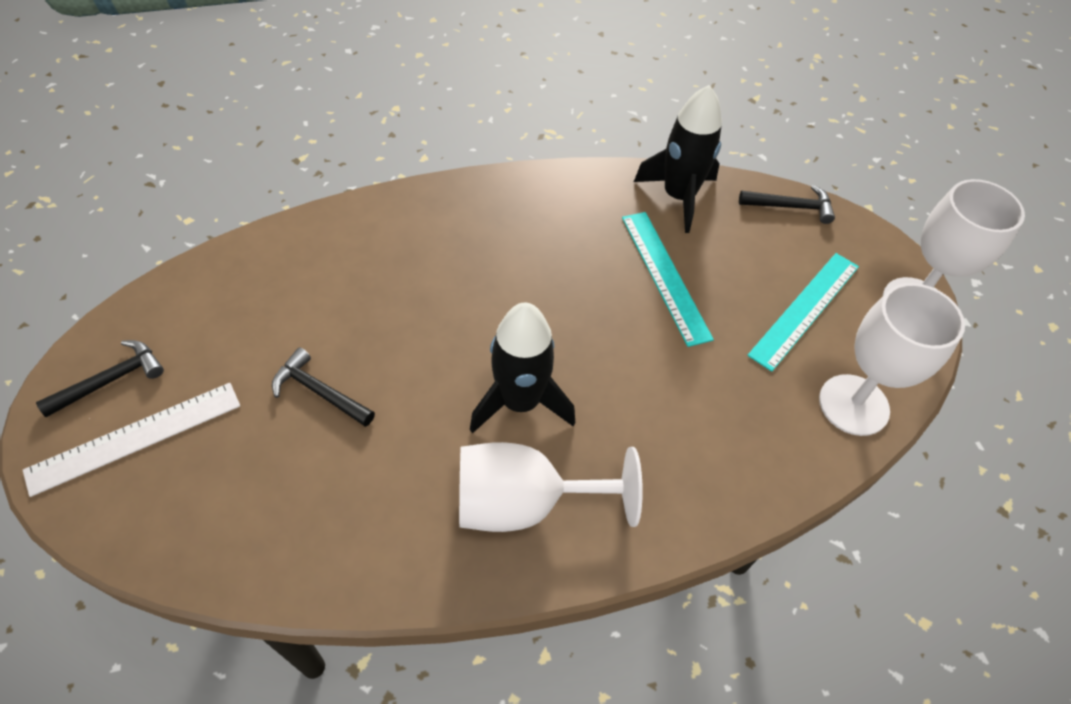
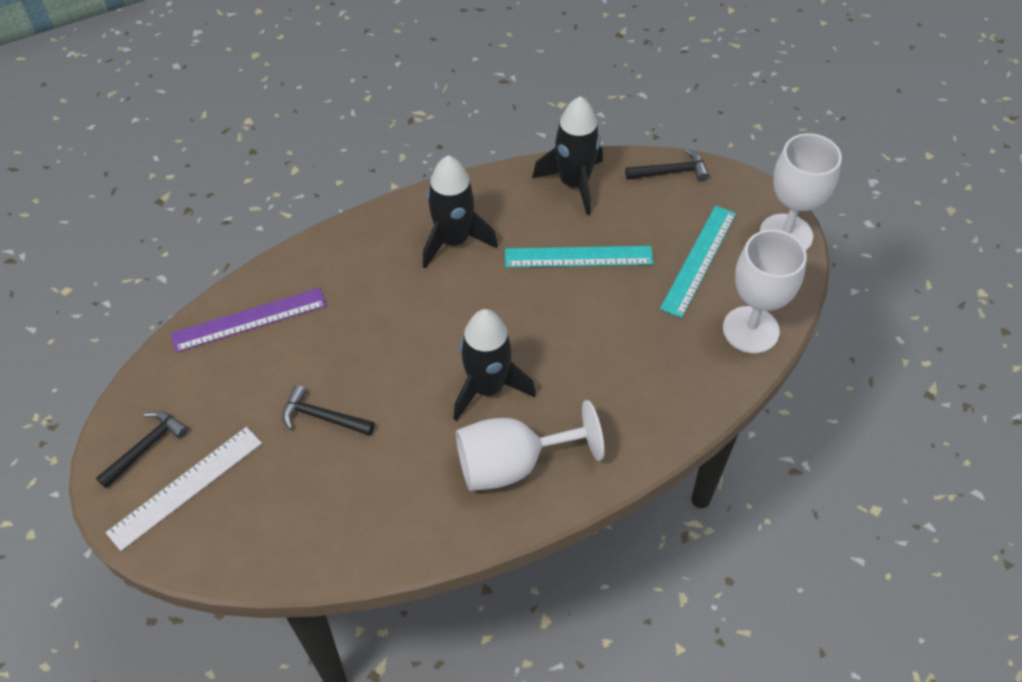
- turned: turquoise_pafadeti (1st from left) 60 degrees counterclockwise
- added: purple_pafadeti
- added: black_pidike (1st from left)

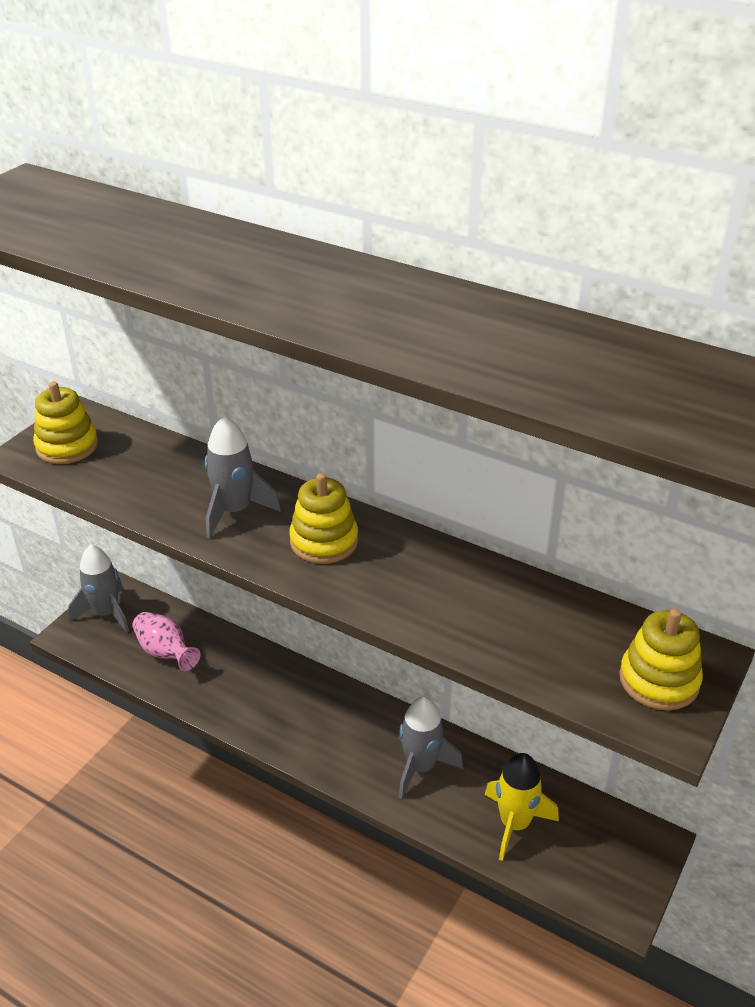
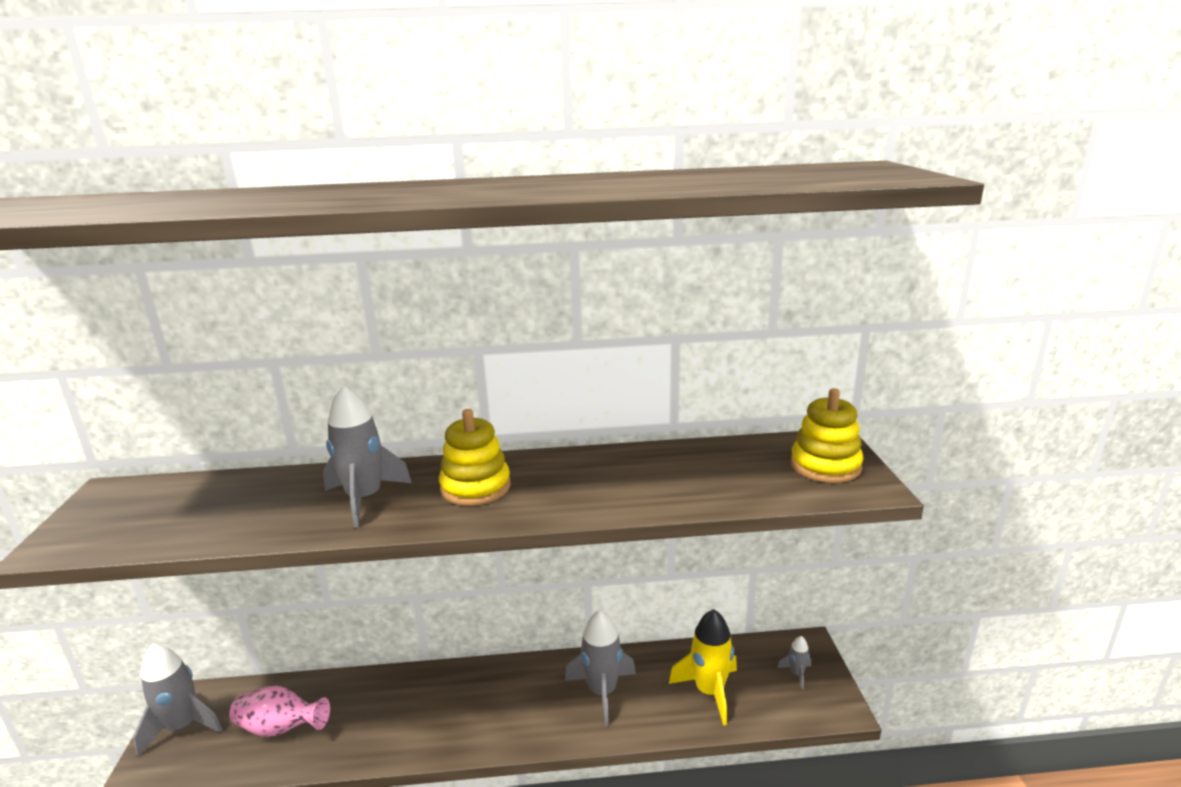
- removed: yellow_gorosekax (1st from left)
- added: grey_pidike (4th from left)

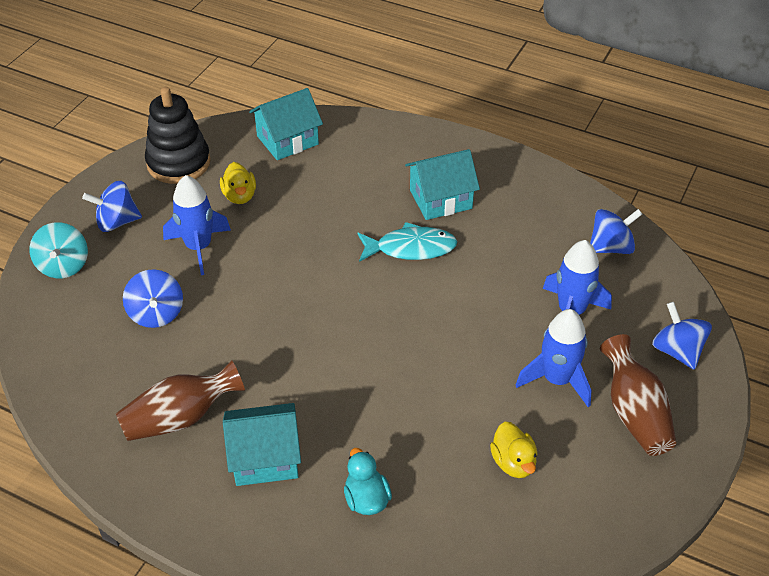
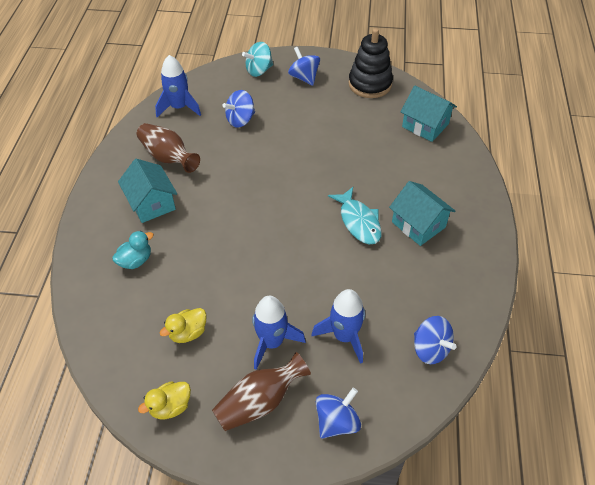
- moved: blue_pidike (1st from left)
- moved: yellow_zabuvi (1st from left)

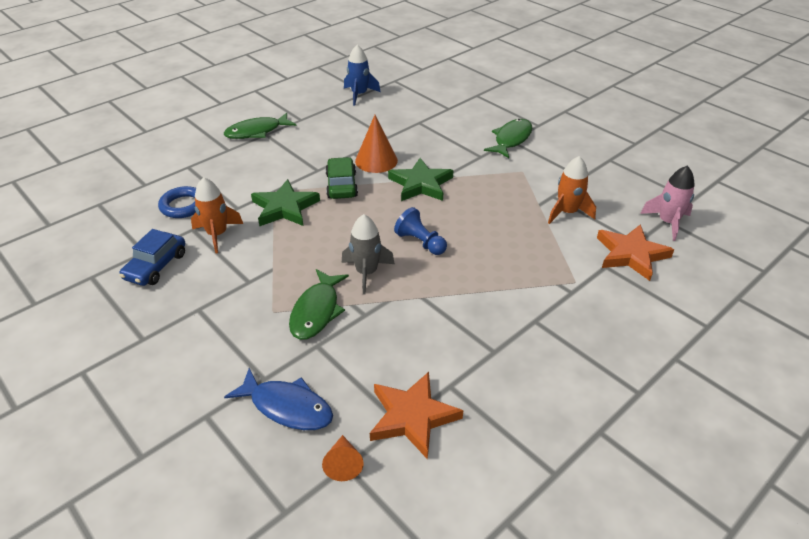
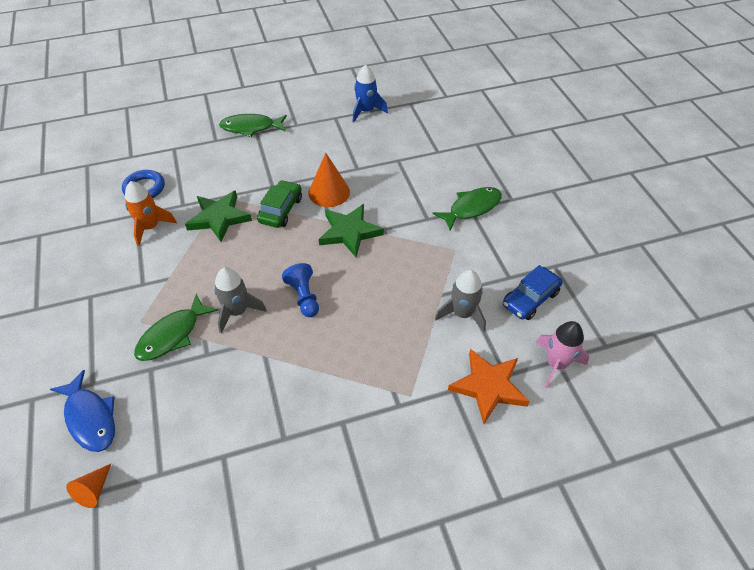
- moved: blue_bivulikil
- removed: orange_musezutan (1st from left)
- recoloured: orange_pidike (2nd from left) to grey_pidike (2nd from left)

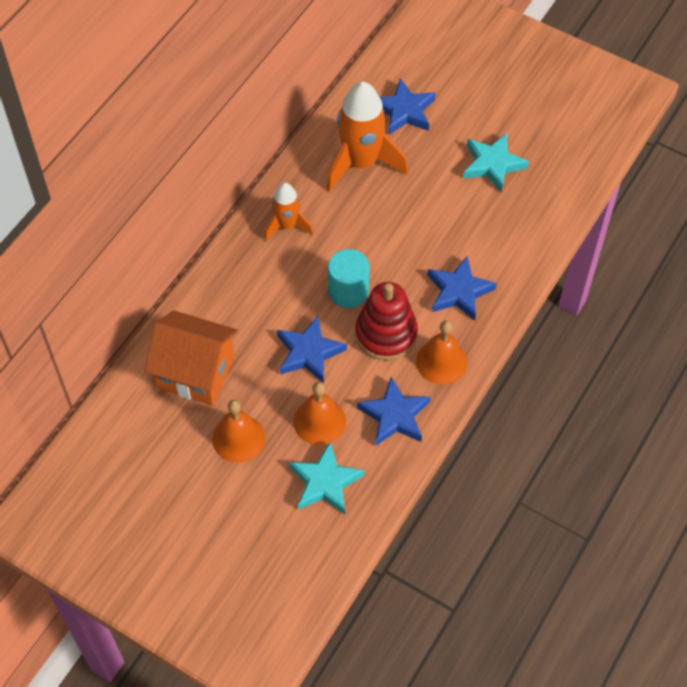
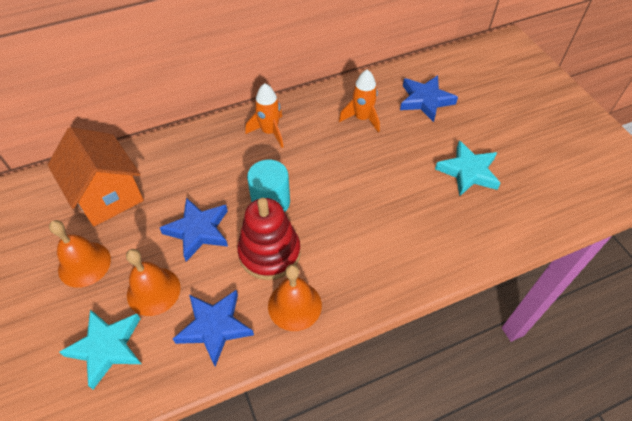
- resized: orange_pidike (2nd from left) x0.57
- removed: blue_musezutan (4th from left)

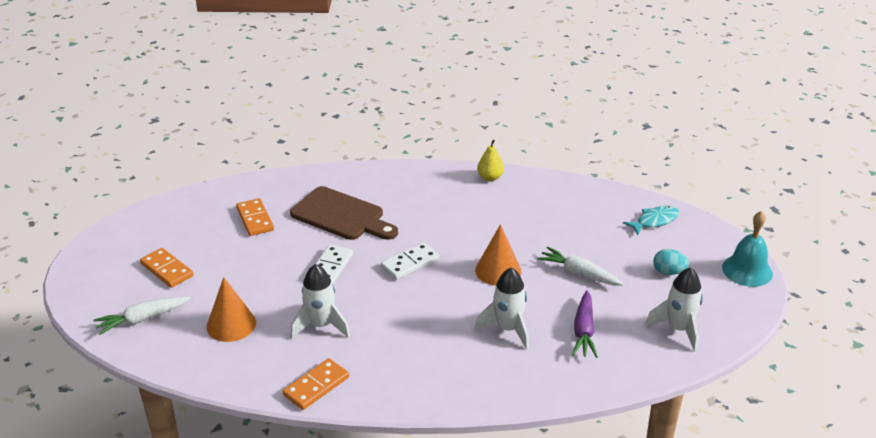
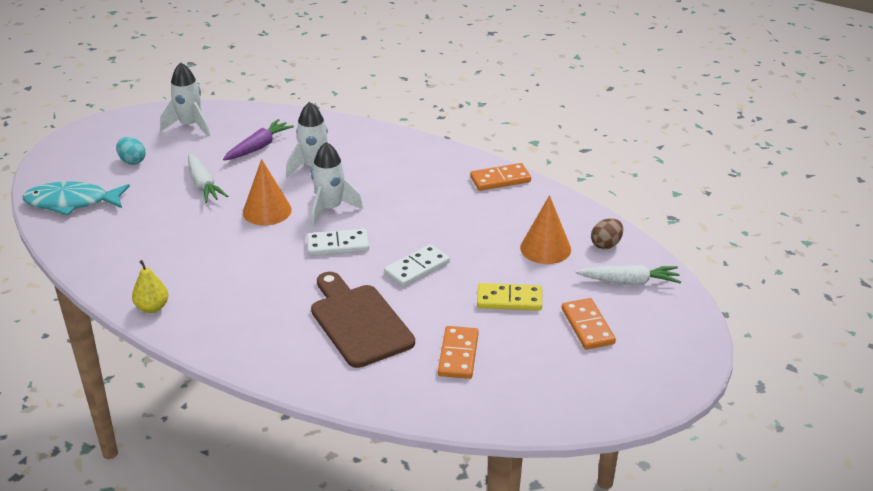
- moved: white_pidike (1st from left in the first image) to white_pidike (3rd from left)
- resized: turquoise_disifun x1.51
- removed: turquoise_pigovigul
- added: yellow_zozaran
- added: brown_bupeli

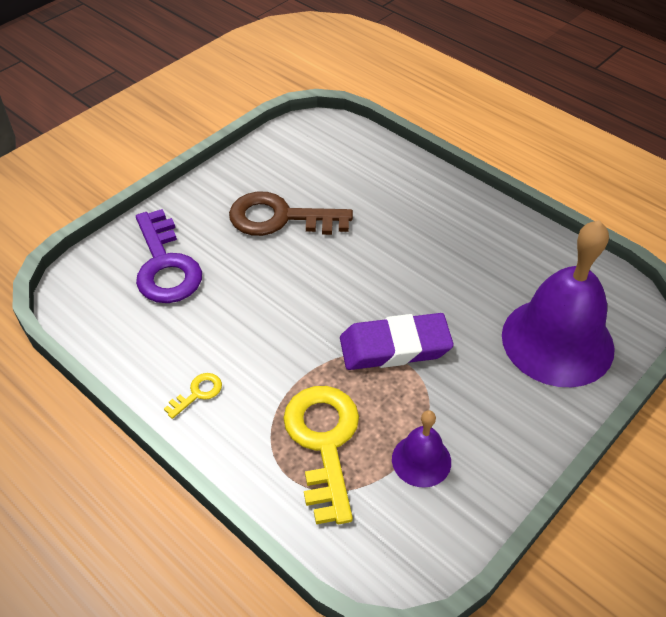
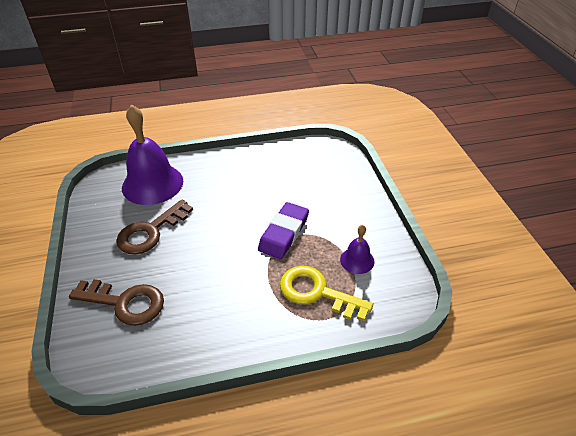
- recoloured: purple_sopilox to brown_sopilox (1st from left)
- removed: yellow_sopilox (1st from left)
- moved: purple_pigovigul (2nd from left in the first image) to purple_pigovigul (1st from left)

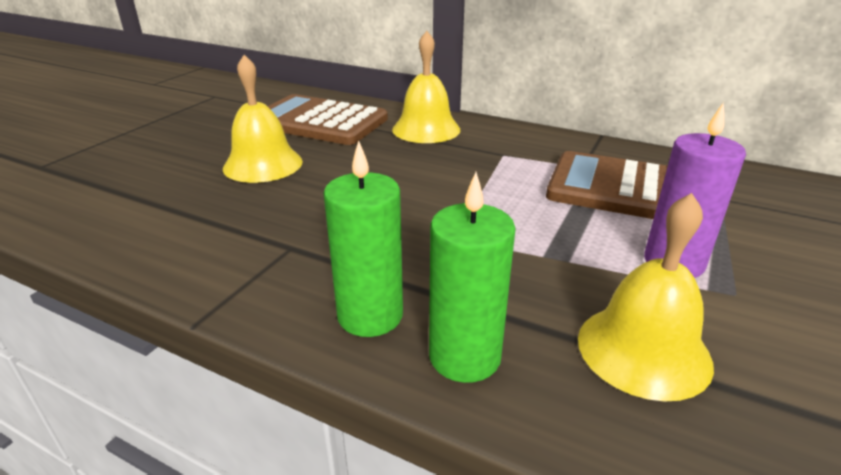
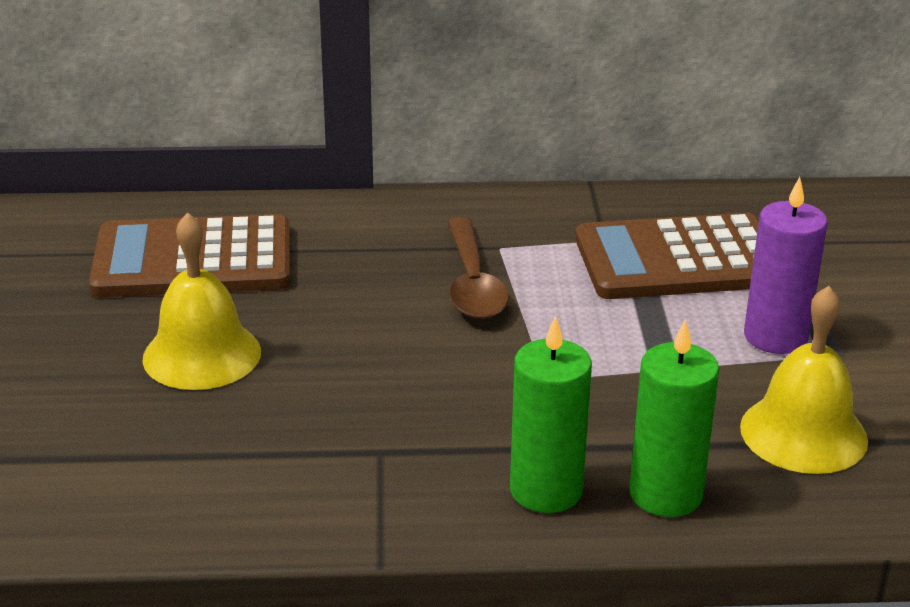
- removed: yellow_pigovigul (2nd from left)
- added: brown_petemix

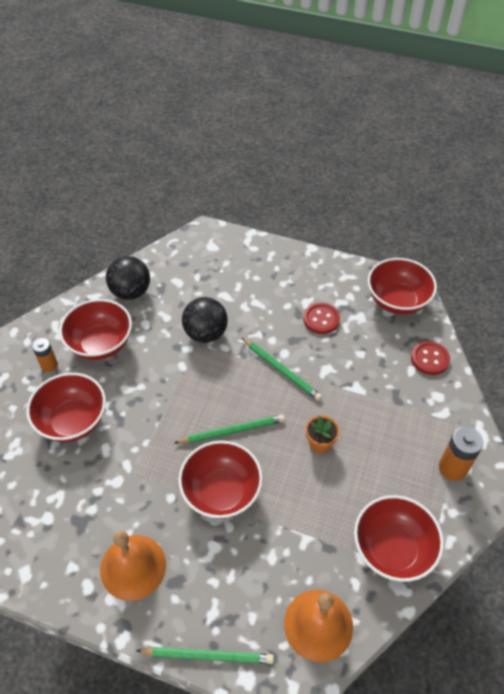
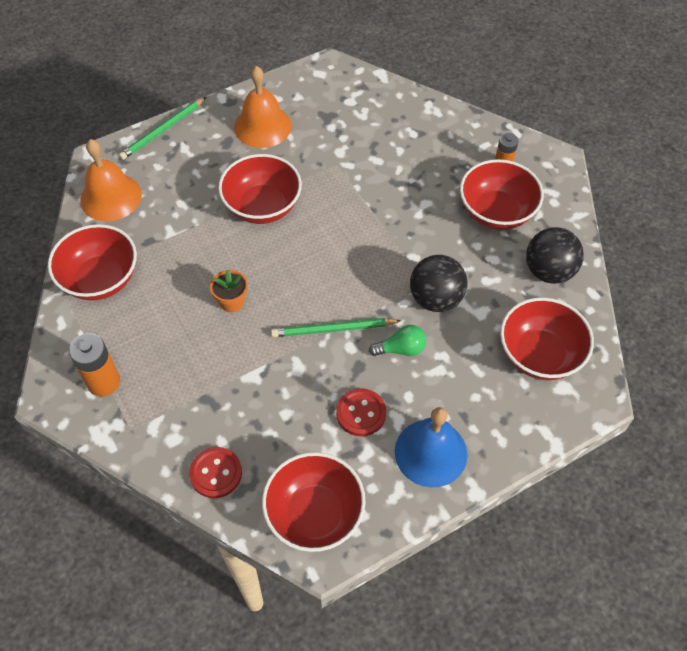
- moved: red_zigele (1st from left in the first image) to red_zigele (5th from left)
- removed: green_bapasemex (2nd from left)
- added: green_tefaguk
- added: blue_pigovigul

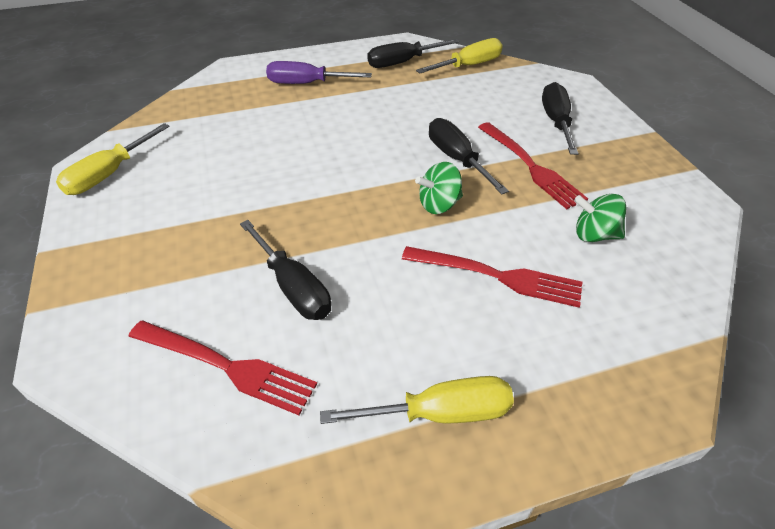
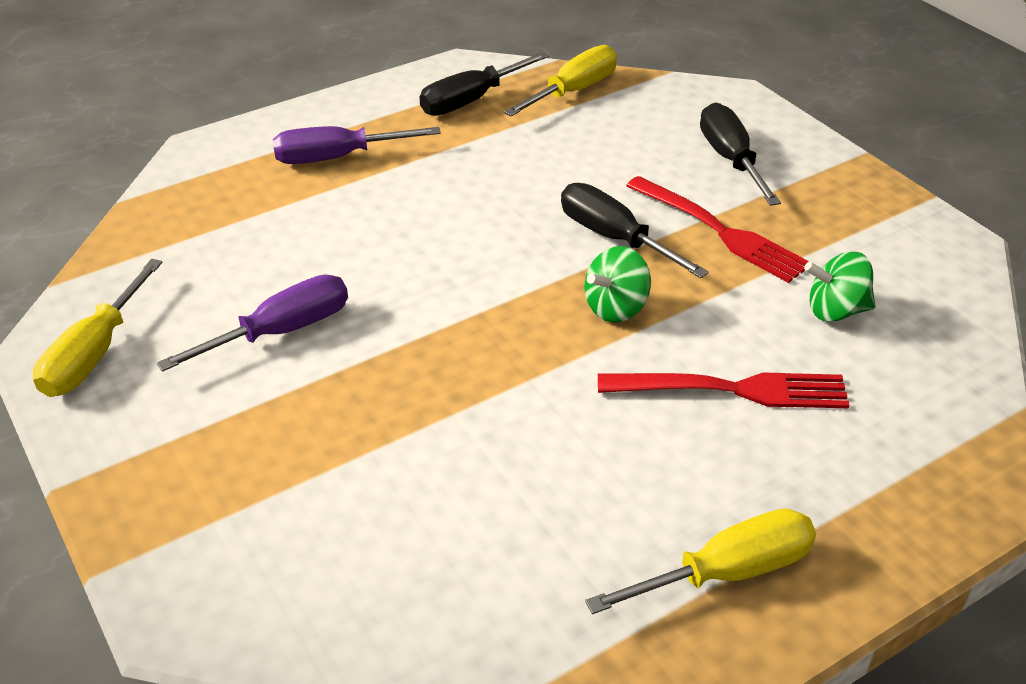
- removed: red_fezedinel (1st from left)
- removed: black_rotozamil (1st from left)
- added: purple_rotozamil (1st from left)

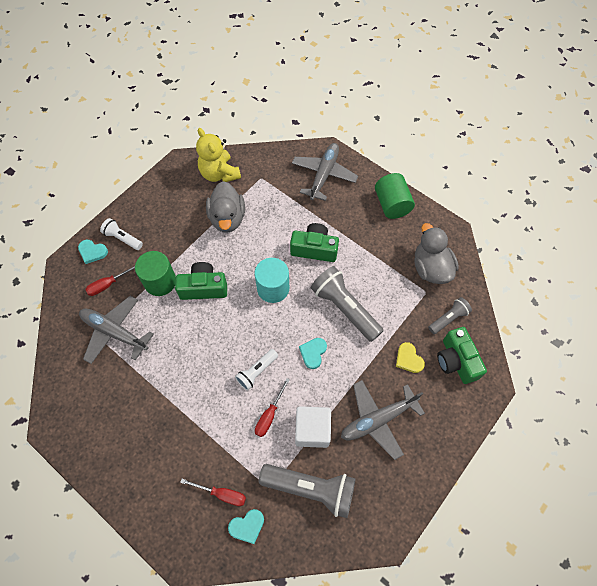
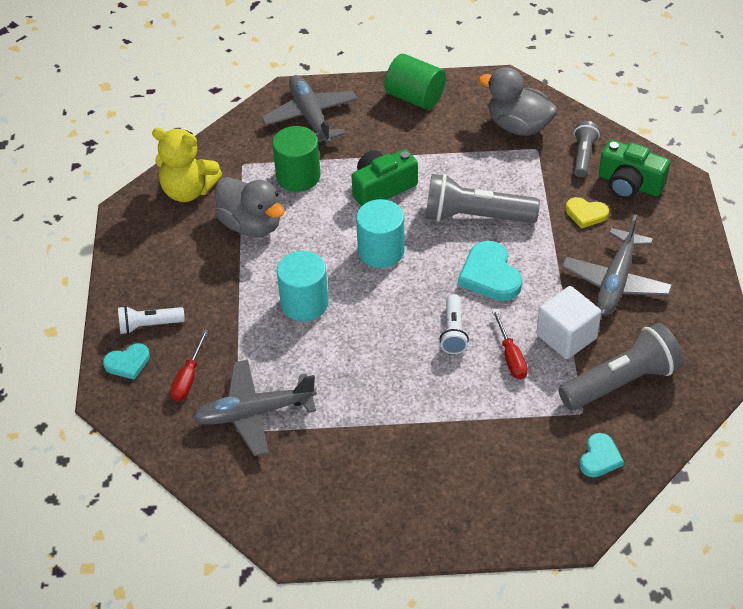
- moved: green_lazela (1st from left)
- replaced: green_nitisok (1st from left) to turquoise_lazela (1st from left)
- removed: red_rotozamil (2nd from left)
- resized: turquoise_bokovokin (3rd from left in the first image) x1.63

